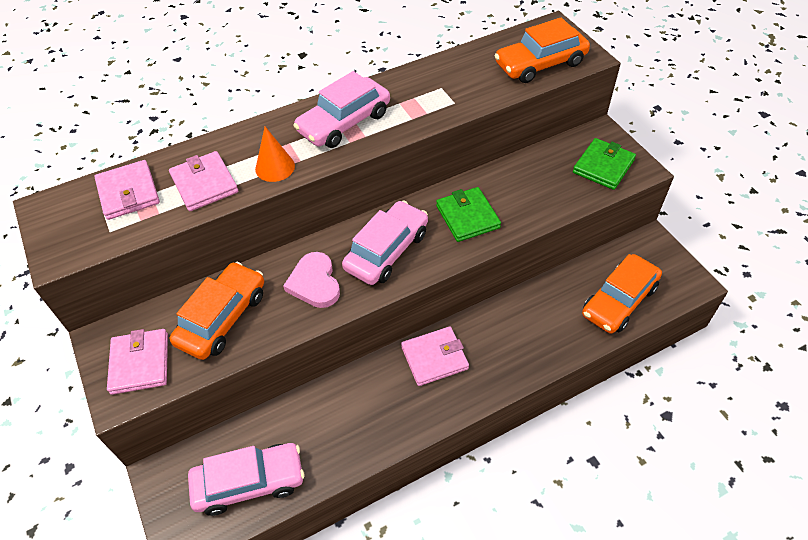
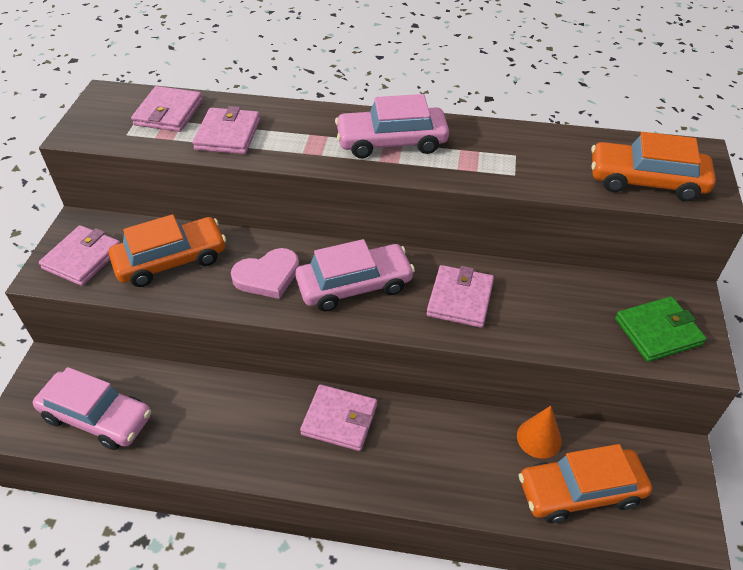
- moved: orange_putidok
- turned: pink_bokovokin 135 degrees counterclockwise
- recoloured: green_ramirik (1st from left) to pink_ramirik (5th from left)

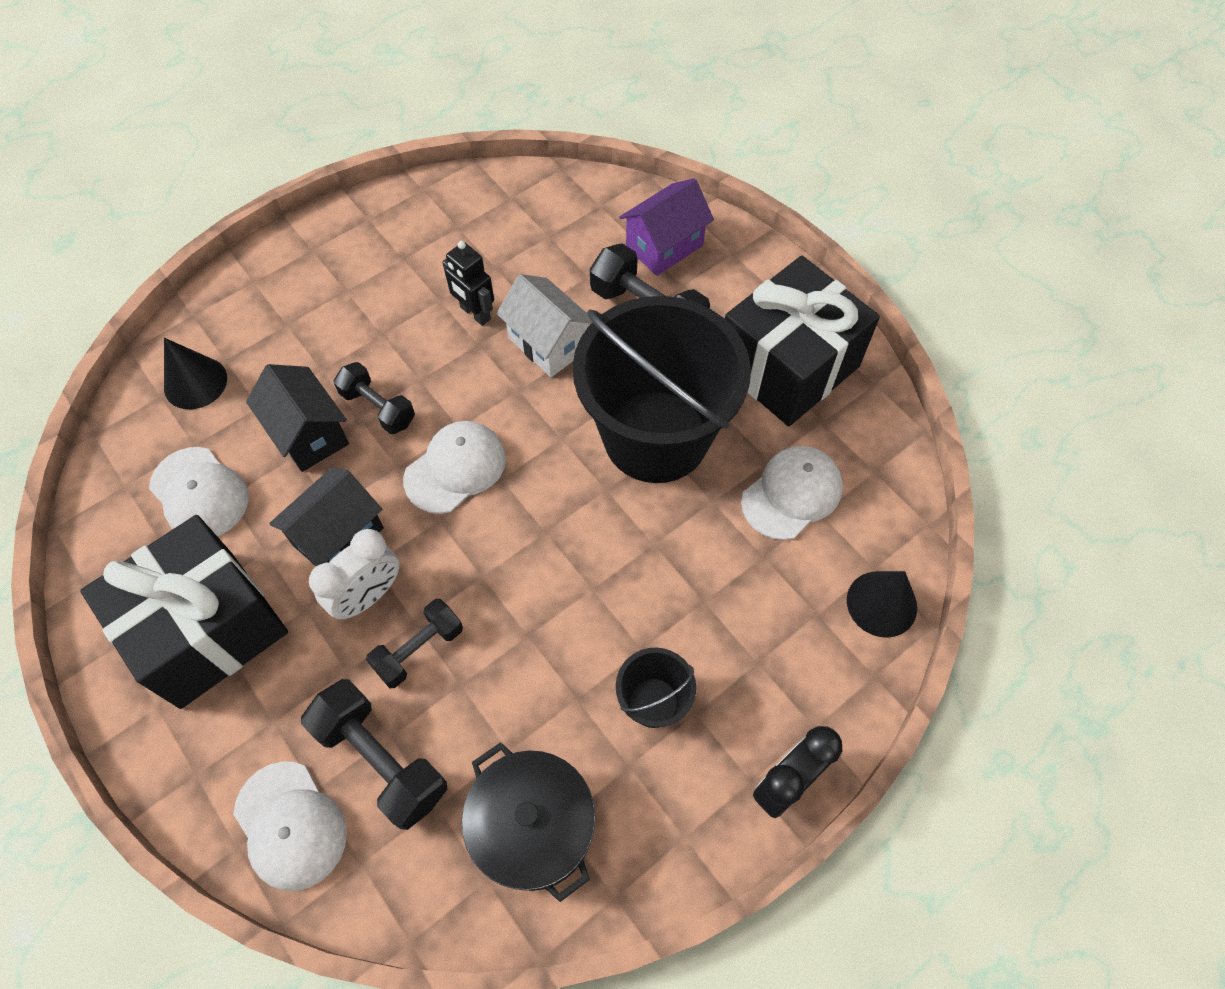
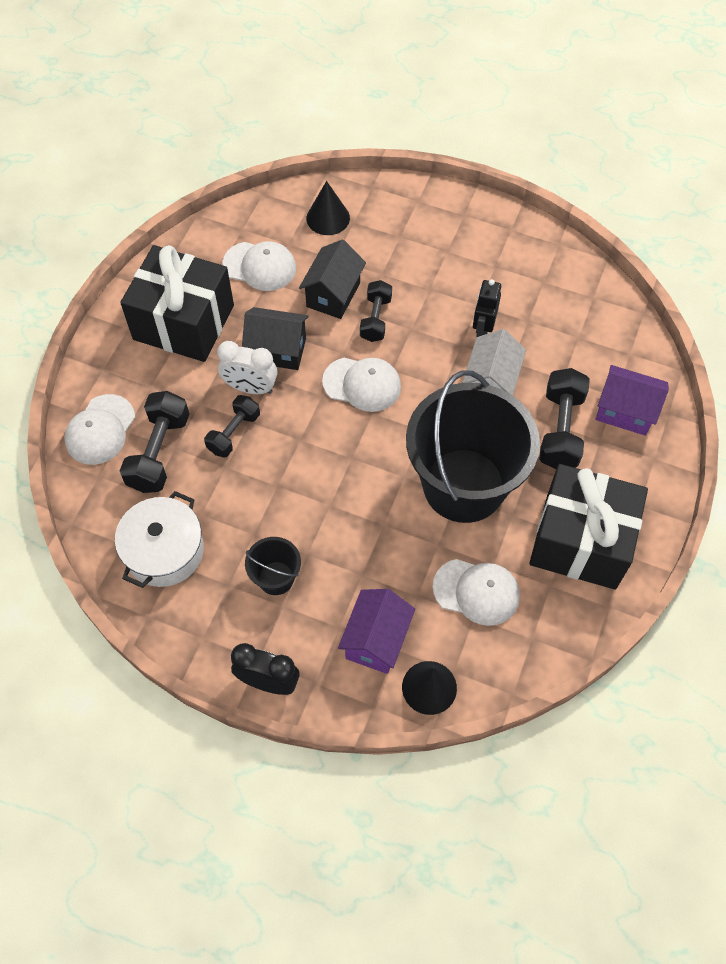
- turned: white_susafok (1st from left in the first image) 90 degrees counterclockwise
- turned: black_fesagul (3rd from left in the first image) 75 degrees counterclockwise
- recoloured: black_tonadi to white_tonadi
- added: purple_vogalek (1st from left)

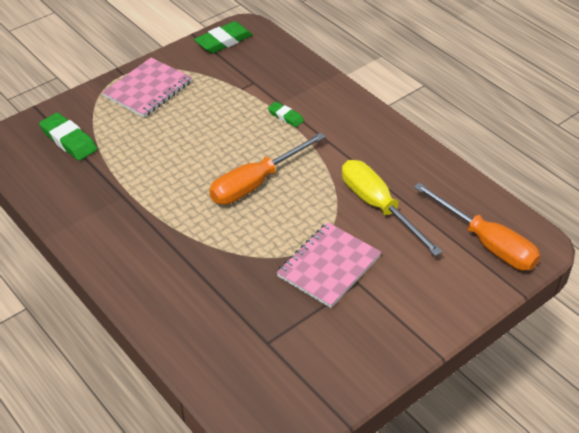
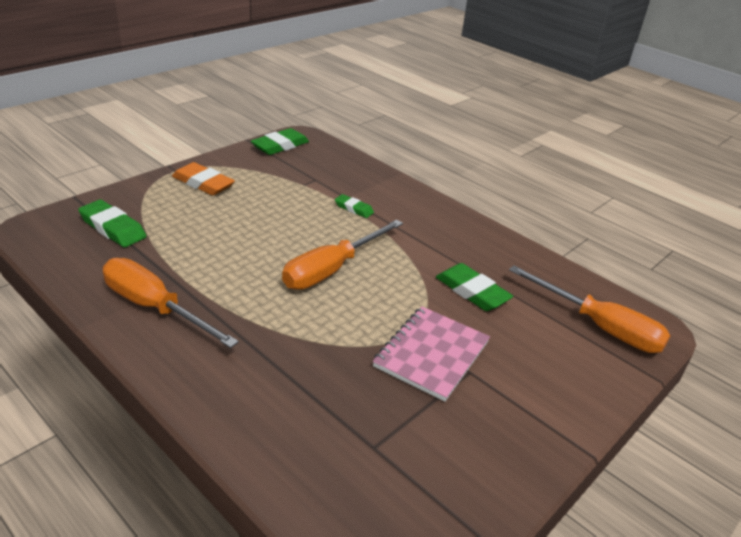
- replaced: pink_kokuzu (1st from left) to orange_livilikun
- replaced: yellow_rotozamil to green_livilikun (4th from left)
- added: orange_rotozamil (1st from left)

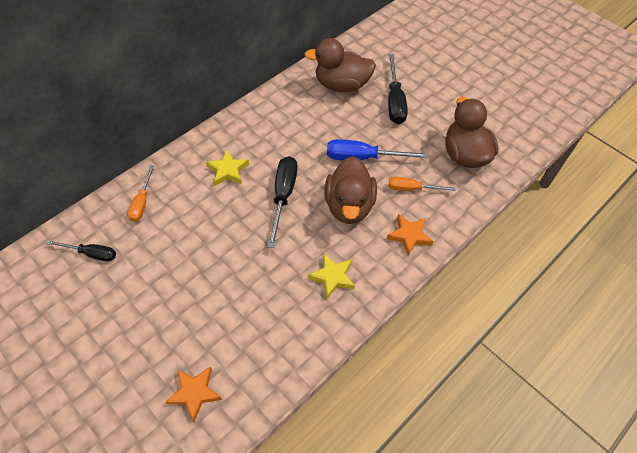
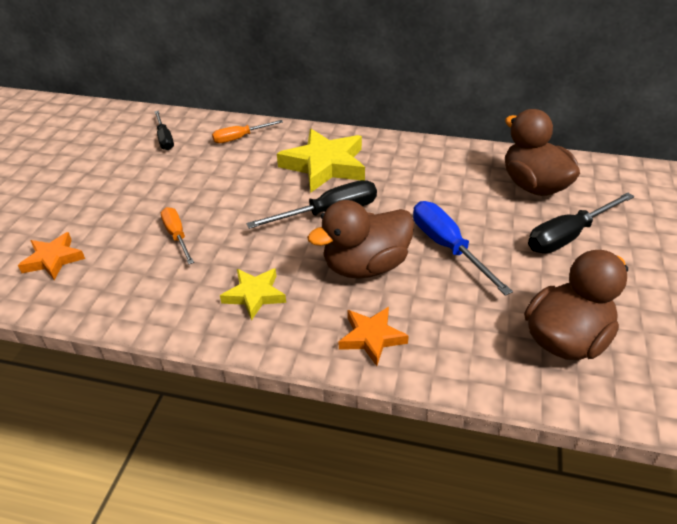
- resized: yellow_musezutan (1st from left in the first image) x1.77
- moved: orange_rotozamil (2nd from left in the first image) to orange_rotozamil (1st from left)

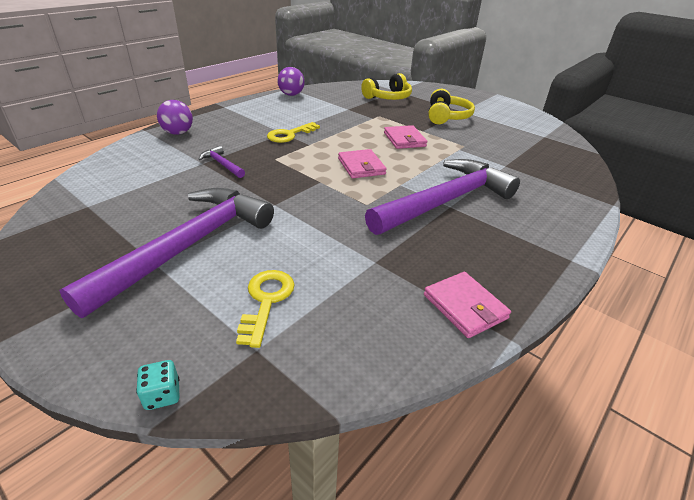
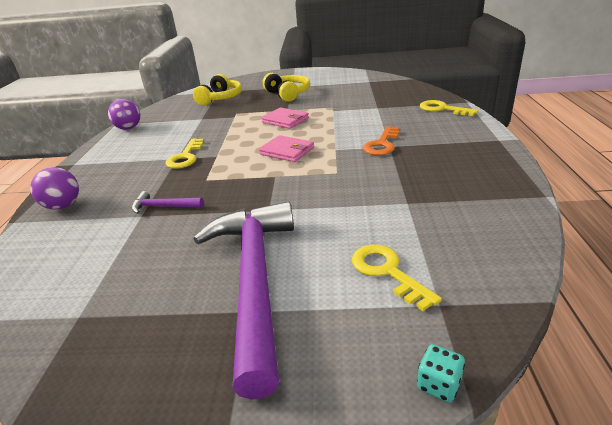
- replaced: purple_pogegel (3rd from left) to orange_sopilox
- removed: pink_ramirik (3rd from left)
- added: yellow_sopilox (3rd from left)

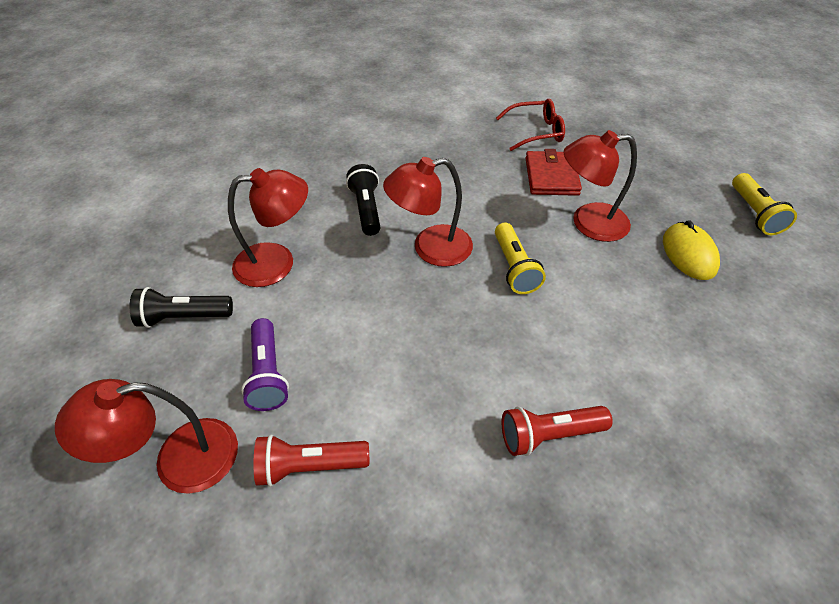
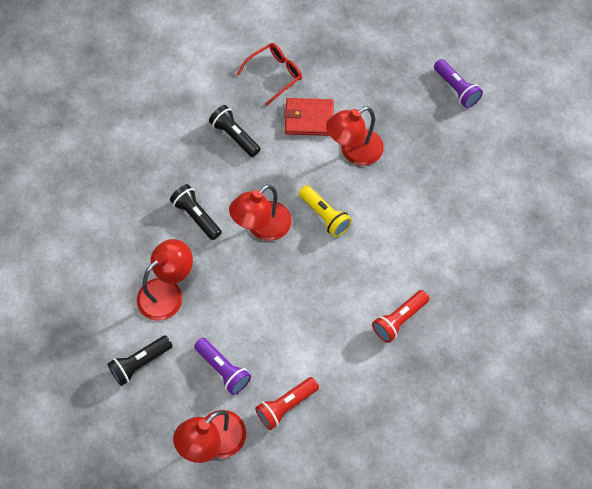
- turned: red_ramirik 60 degrees counterclockwise
- removed: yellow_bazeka
- recoloured: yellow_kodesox (2nd from left) to purple_kodesox (2nd from left)
- added: black_kodesox (3rd from left)

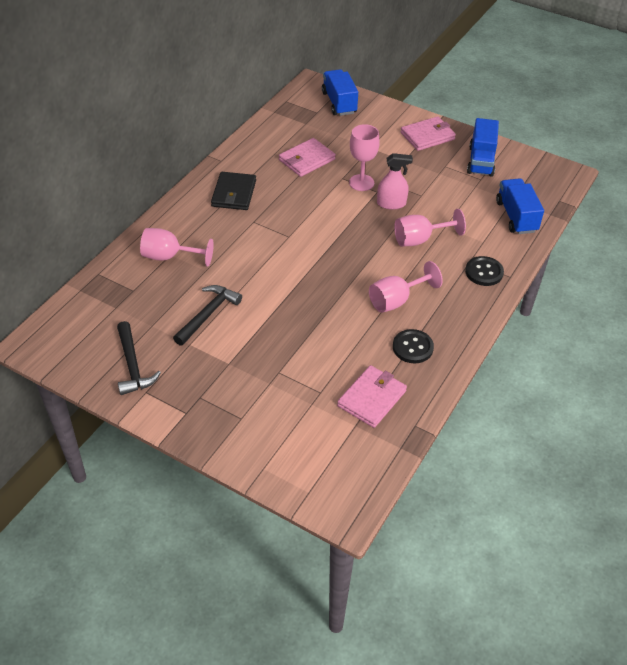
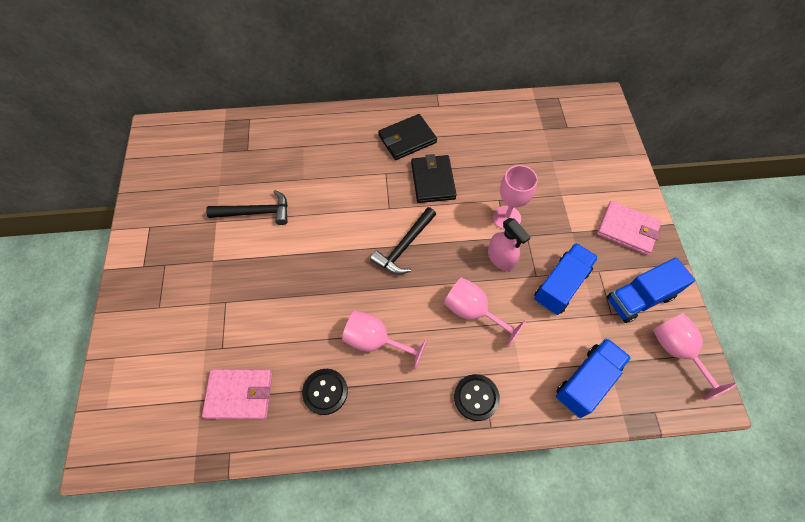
- moved: black_pogegel (1st from left in the first image) to black_pogegel (2nd from left)
- moved: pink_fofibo (1st from left in the first image) to pink_fofibo (4th from left)
- removed: pink_ramirik (1st from left)
- moved: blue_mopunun (1st from left)
- added: black_ramirik (2nd from left)

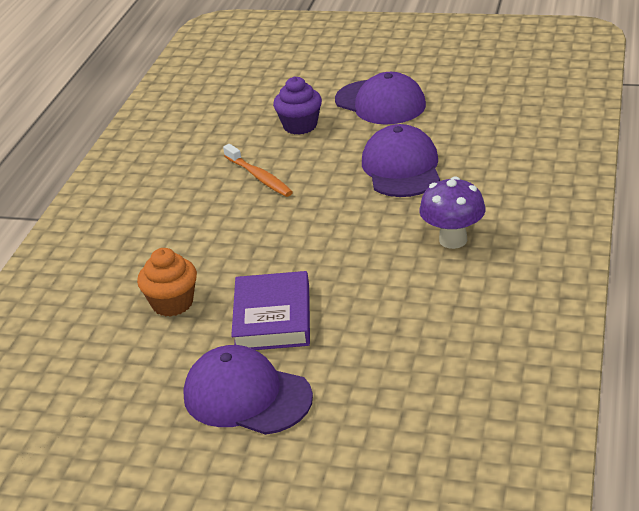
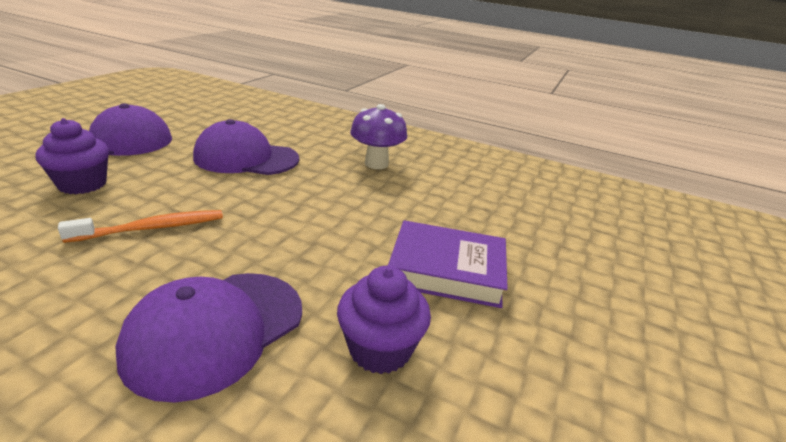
- recoloured: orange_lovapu to purple_lovapu (2nd from left)
- moved: purple_susafok (1st from left in the first image) to purple_susafok (2nd from left)

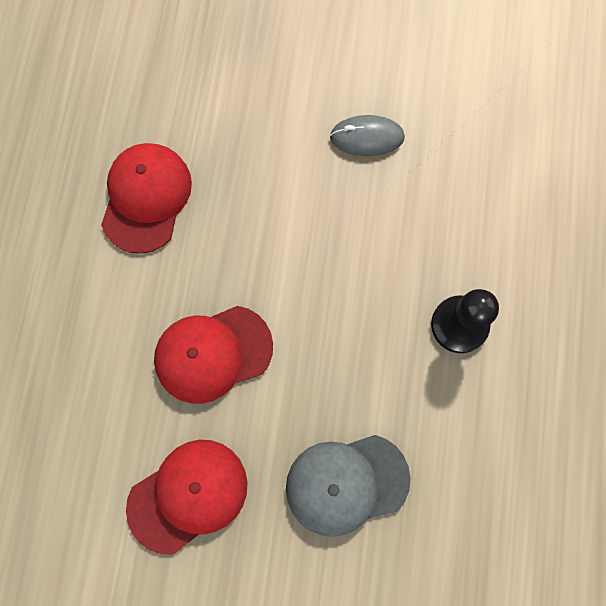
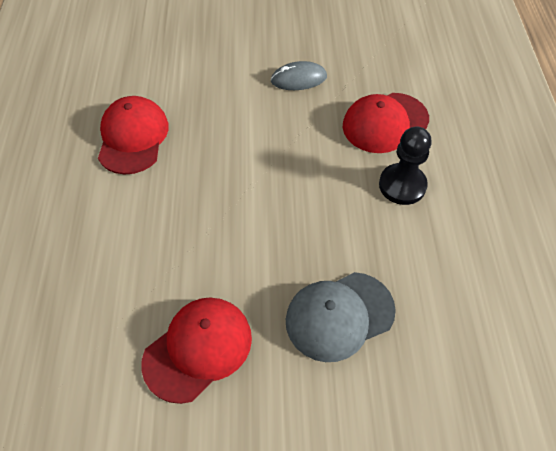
- moved: red_susafok (3rd from left)

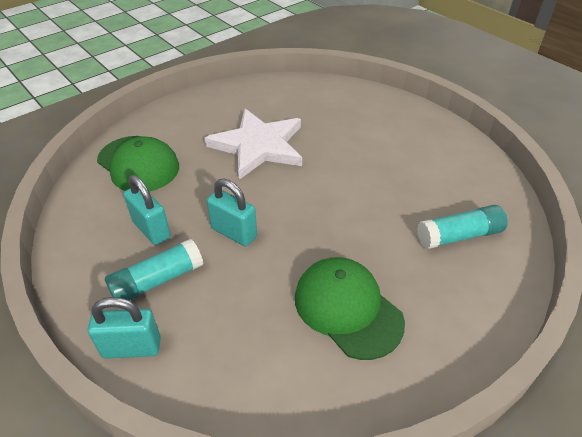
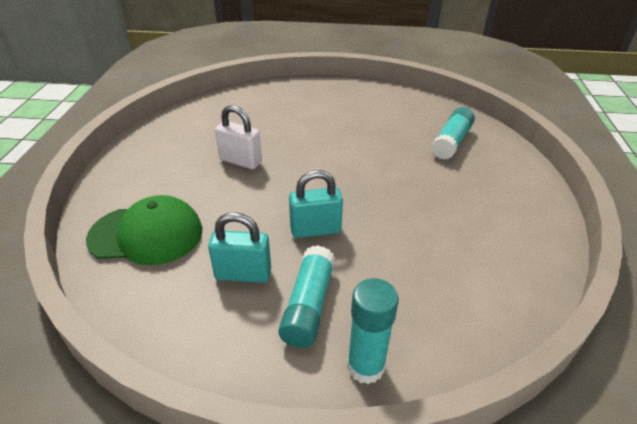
- replaced: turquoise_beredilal (1st from left) to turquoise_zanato (2nd from left)
- replaced: white_musezutan to white_beredilal
- removed: green_susafok (2nd from left)

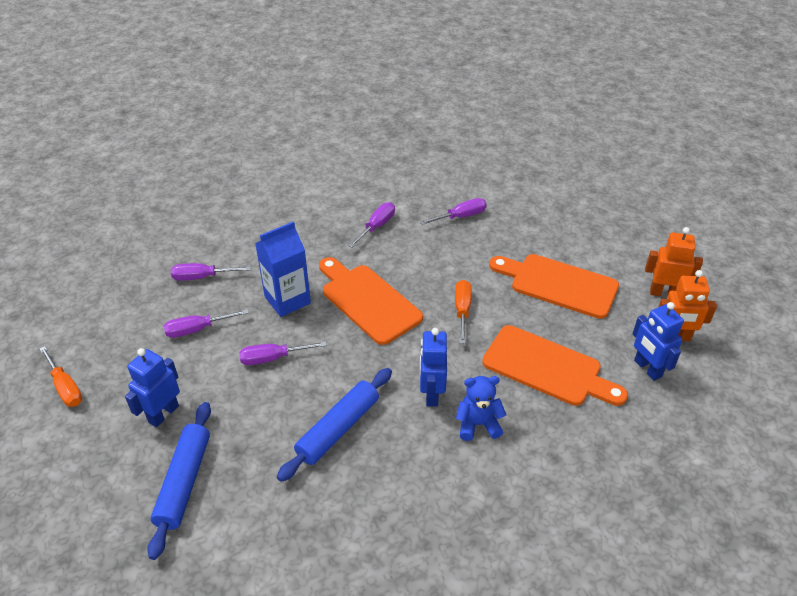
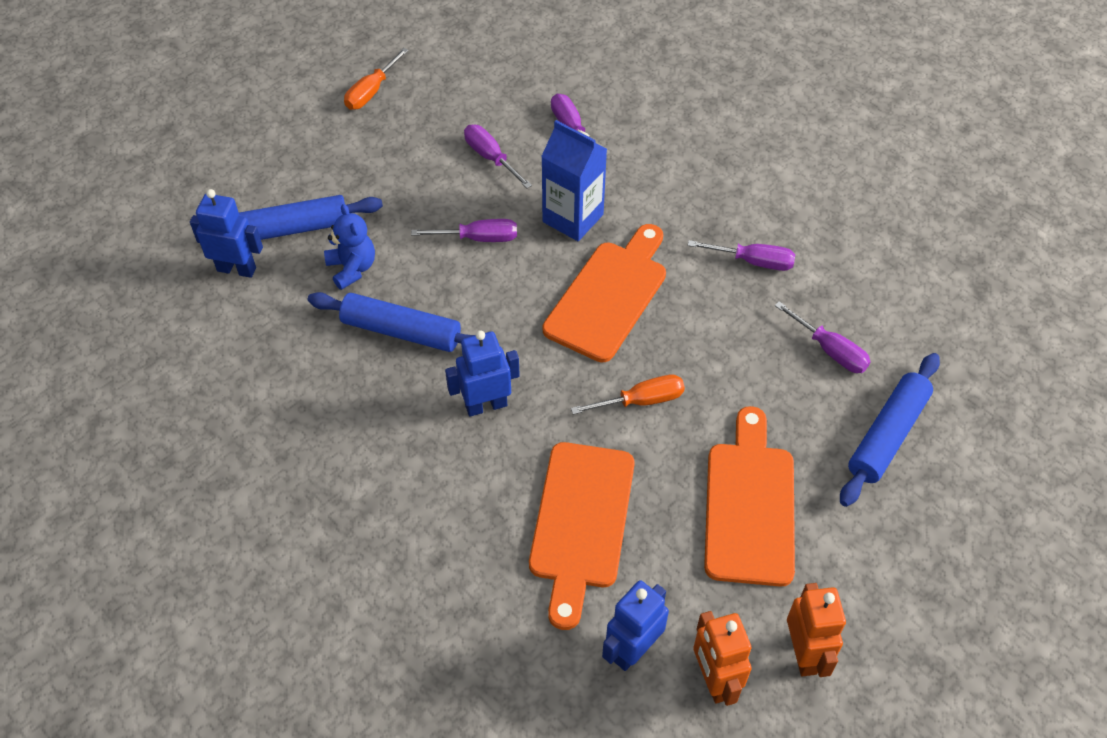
- moved: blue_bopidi (1st from left)
- turned: purple_rotozamil (3rd from left in the first image) 120 degrees clockwise
- moved: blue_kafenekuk
- added: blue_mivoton (3rd from left)

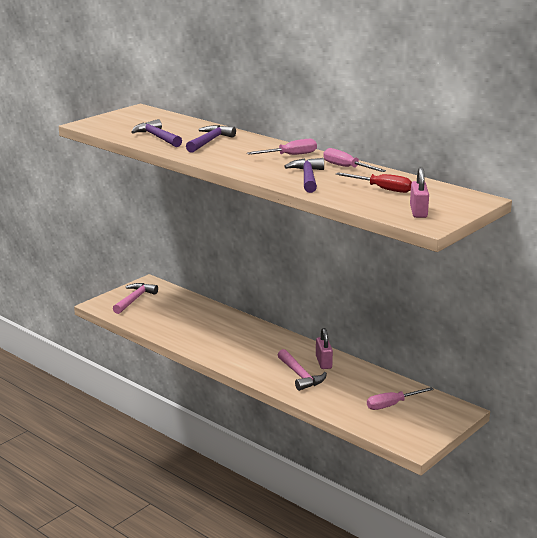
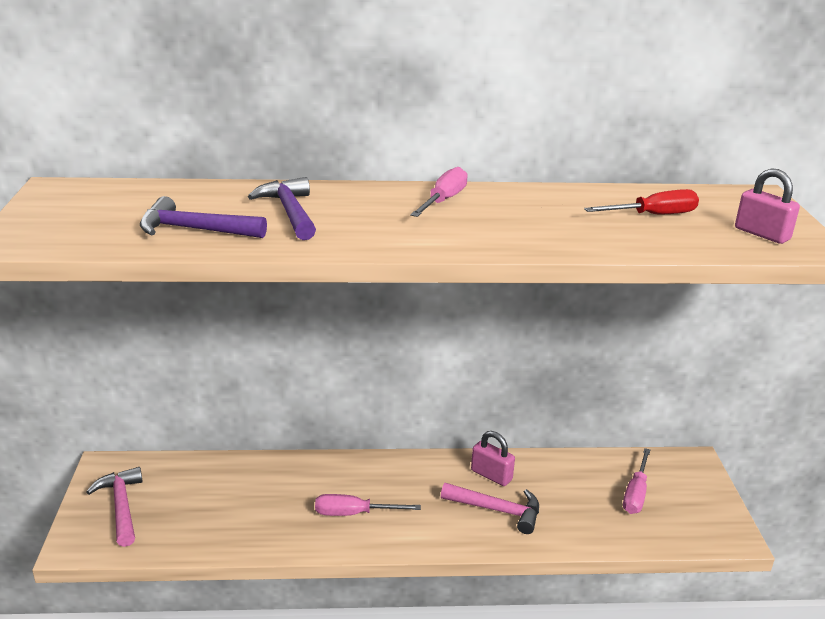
- removed: purple_pogegel (3rd from left)
- moved: pink_rotozamil (2nd from left in the first image) to pink_rotozamil (1st from left)

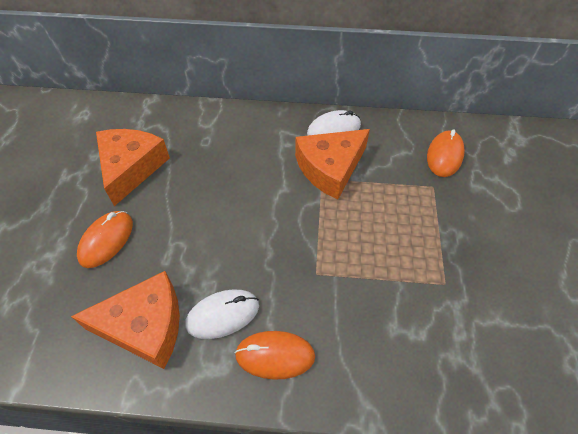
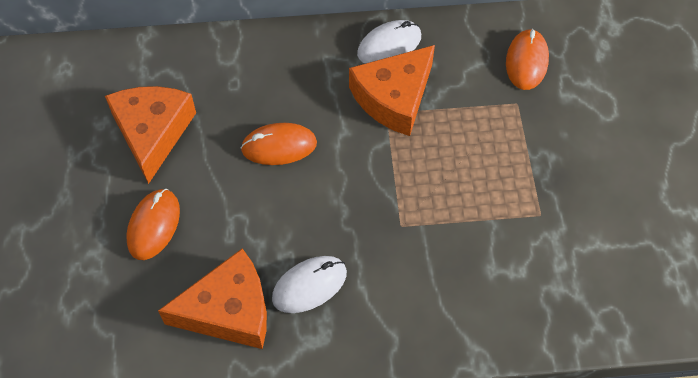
- moved: orange_bazeka (2nd from left)

